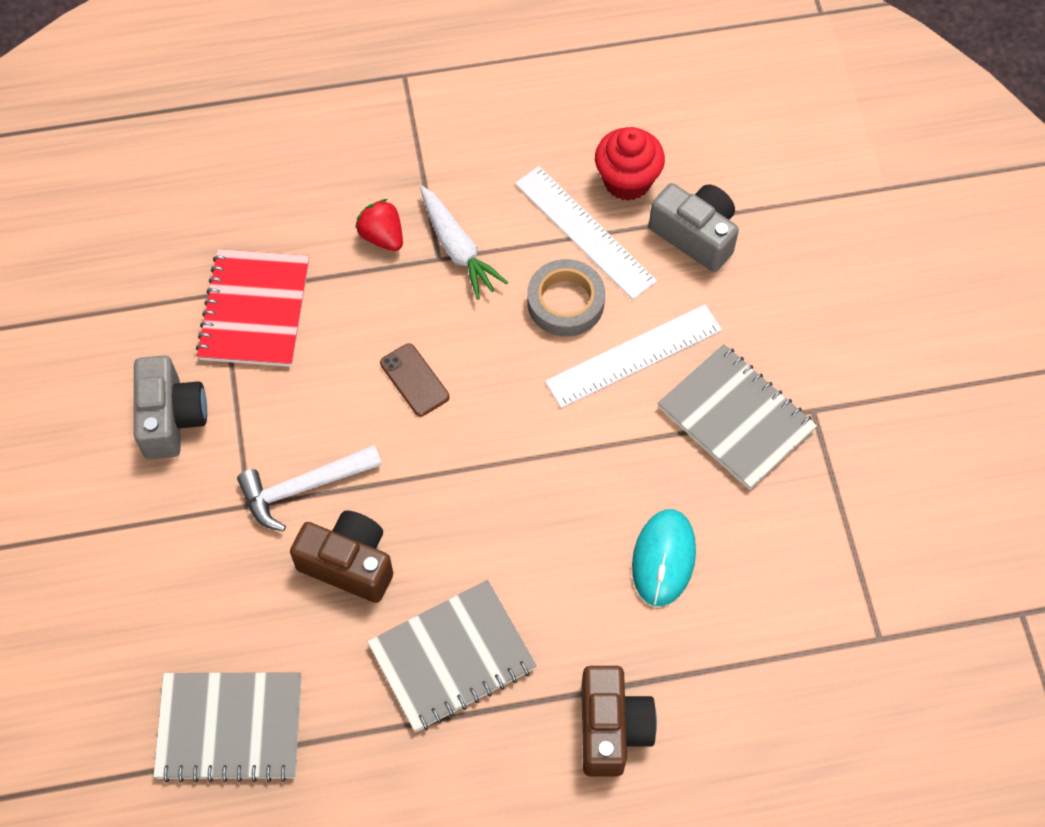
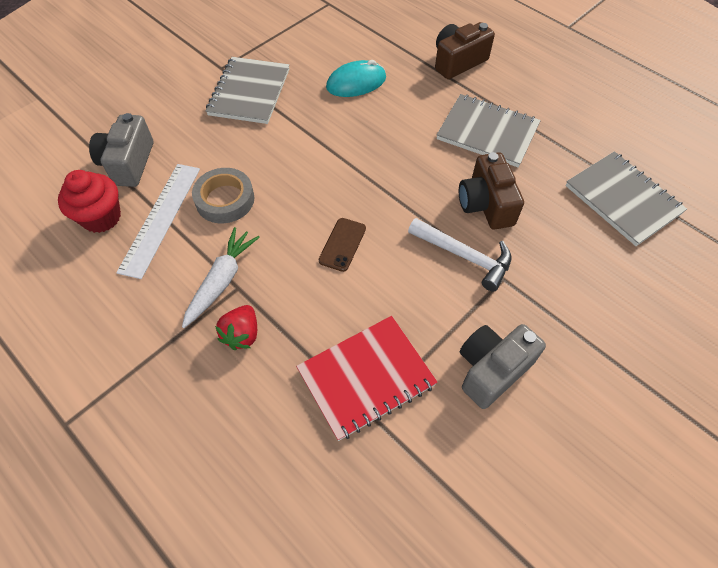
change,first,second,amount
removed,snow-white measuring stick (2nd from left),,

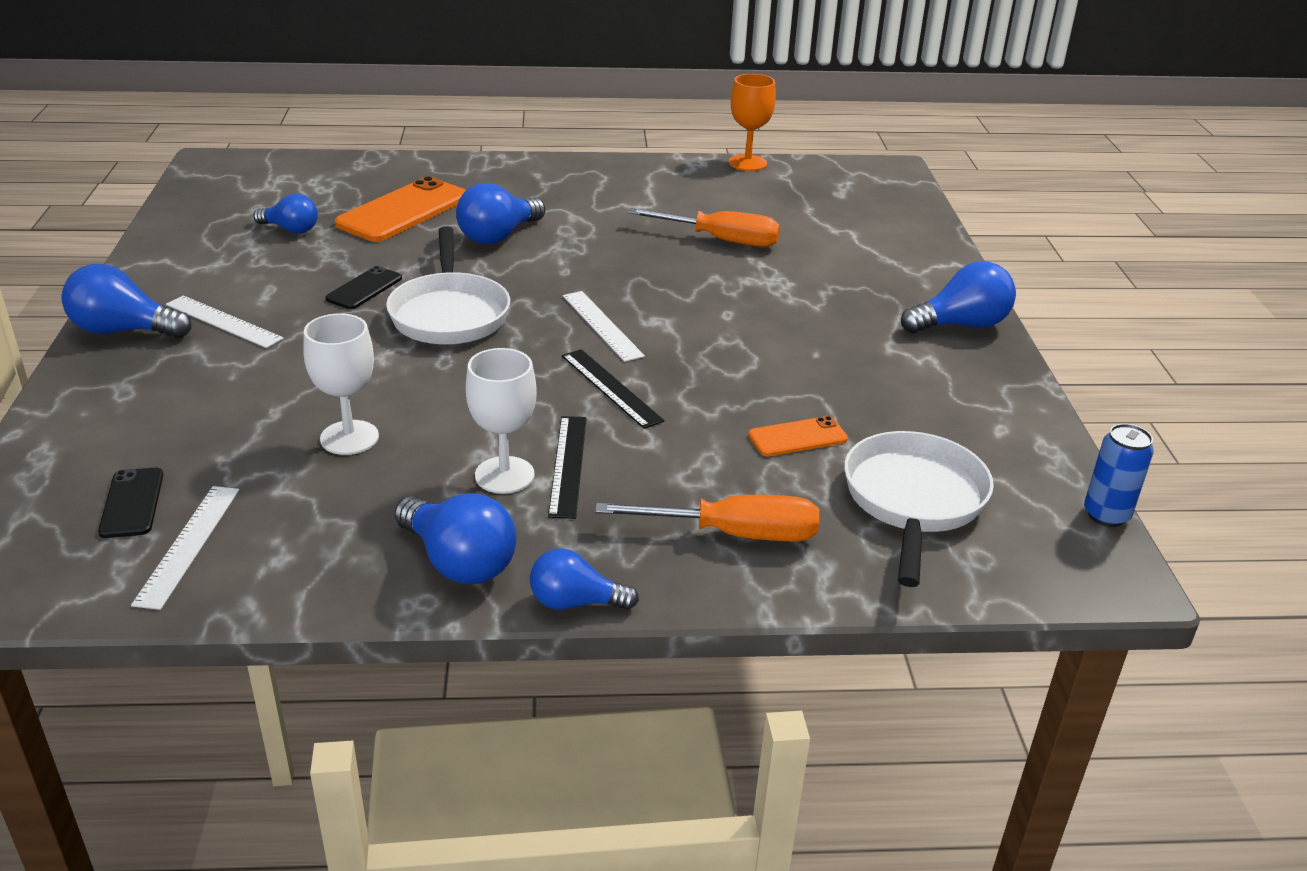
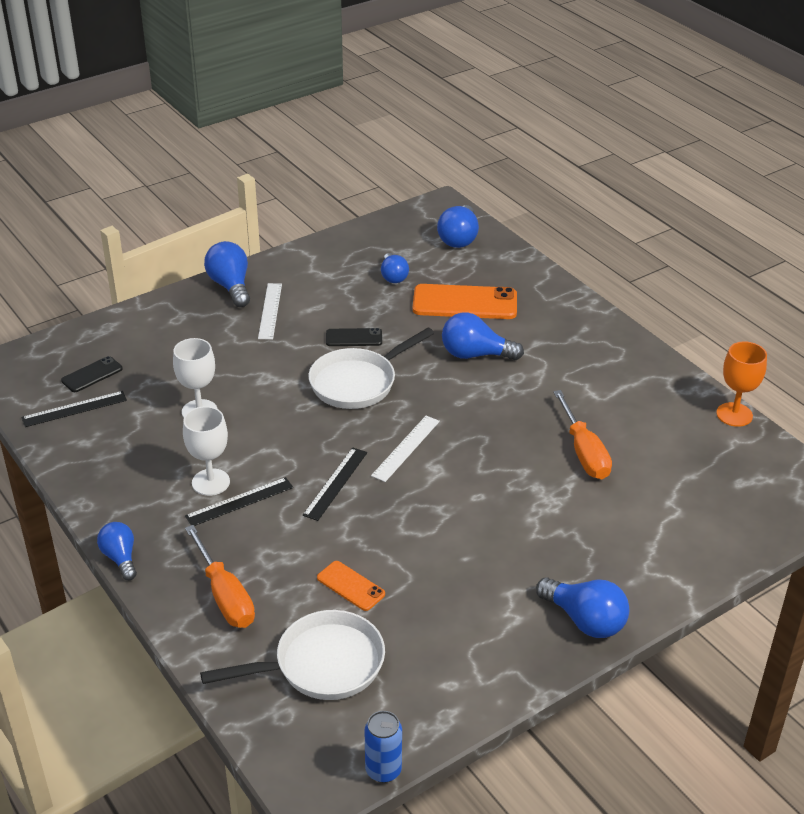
change,first,second,amount
moved,cobalt bulb (3rd from left in the first image),cobalt bulb (4th from left),
recoloured,snow-white measuring stick (1st from left),ebony measuring stick (1st from left),

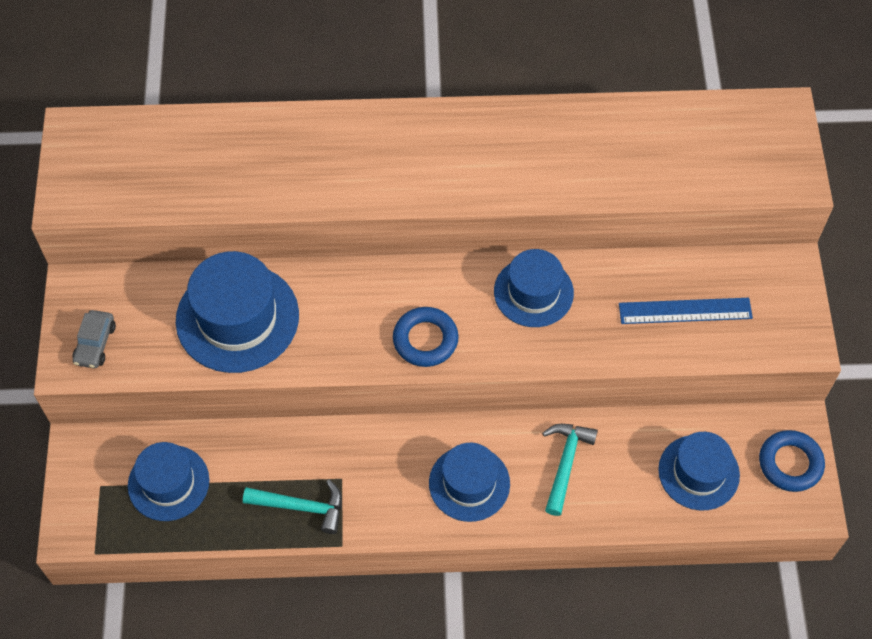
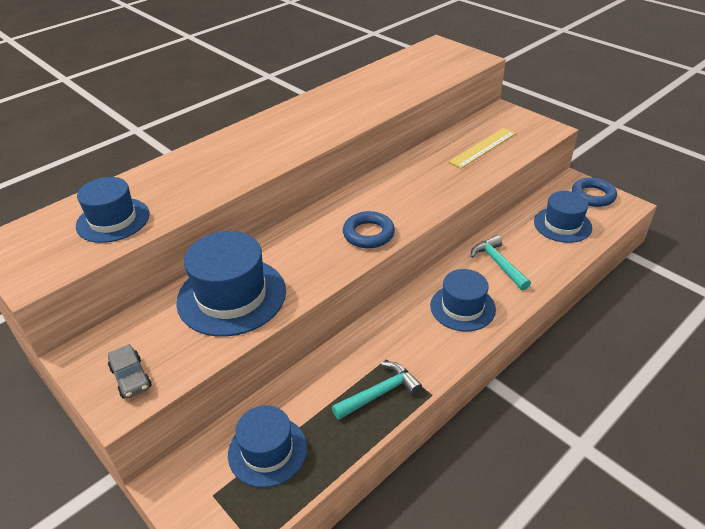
change,first,second,amount
moved,cobalt hat (4th from left in the first image),cobalt hat (1st from left),
recoloured,cobalt measuring stick,bright yellow measuring stick,

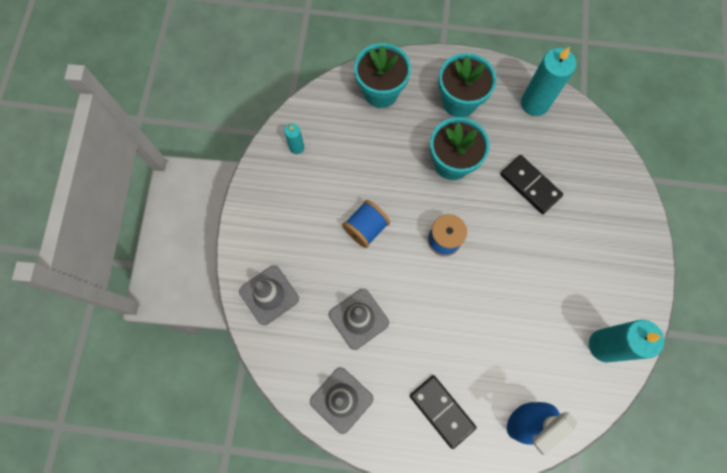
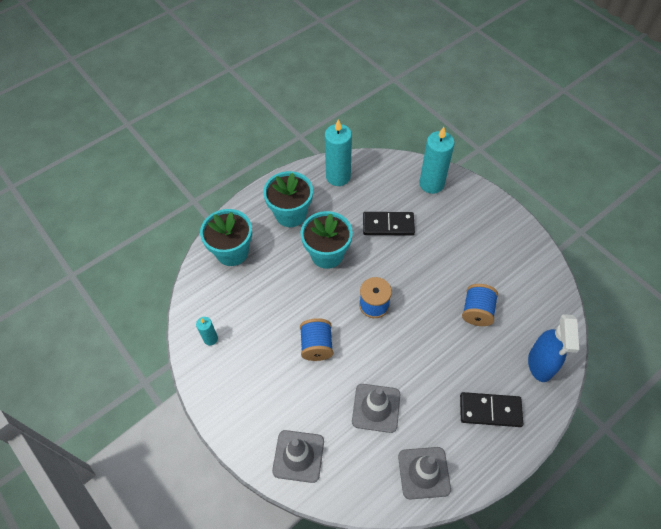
change,first,second,amount
added,,cobalt bobbin (3rd from left),
moved,aqua candle (3rd from left),,

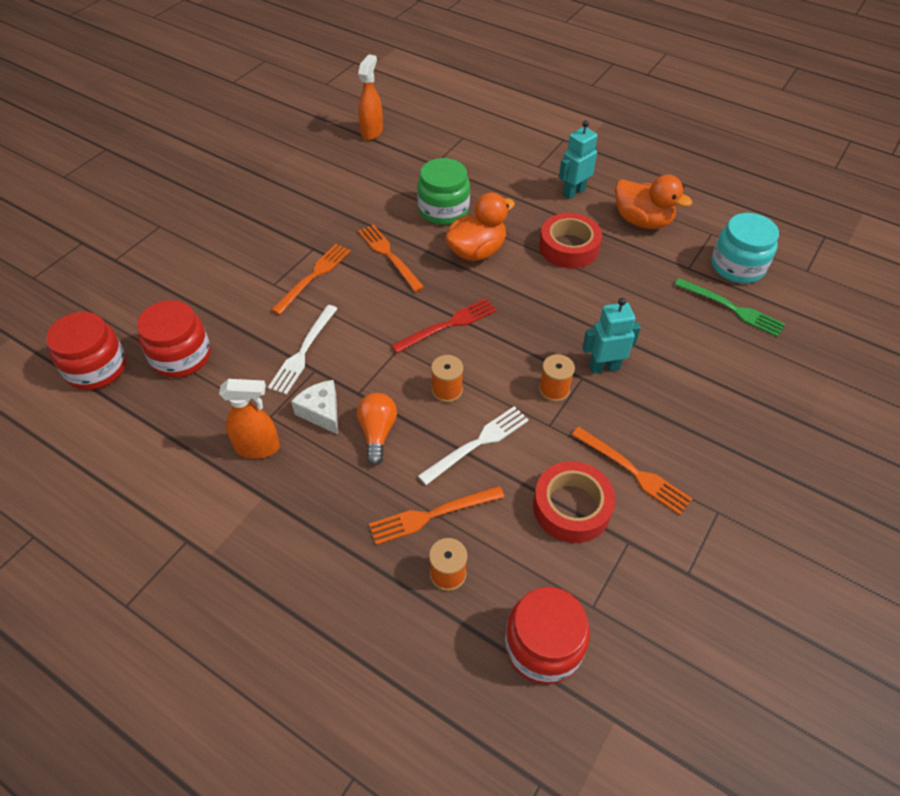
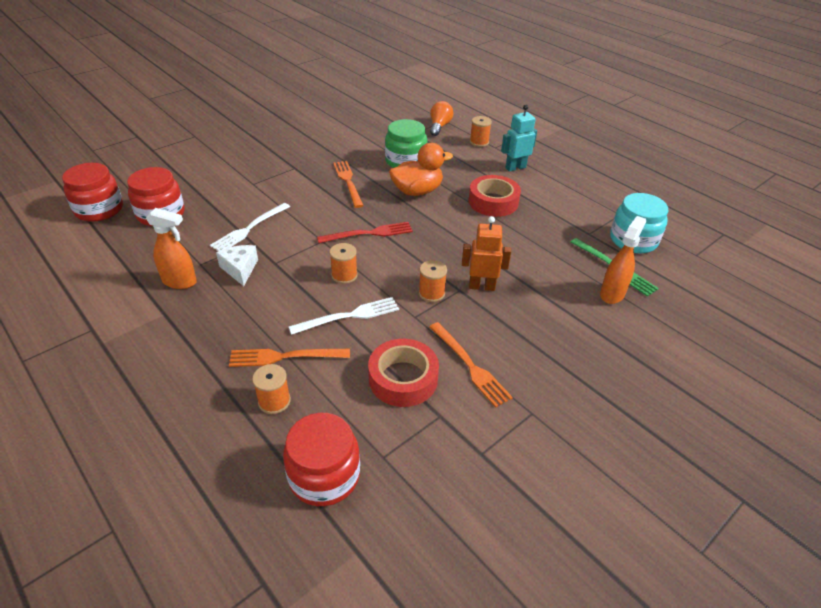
change,first,second,amount
removed,bright orange dinner fork (1st from left),,
removed,bright orange toy duck (2nd from left),,
added,,bright orange bobbin (4th from left),
moved,bright orange bulb,,
moved,bright orange spray cleaner (2nd from left),,
recoloured,aqua robot (2nd from left),bright orange robot,

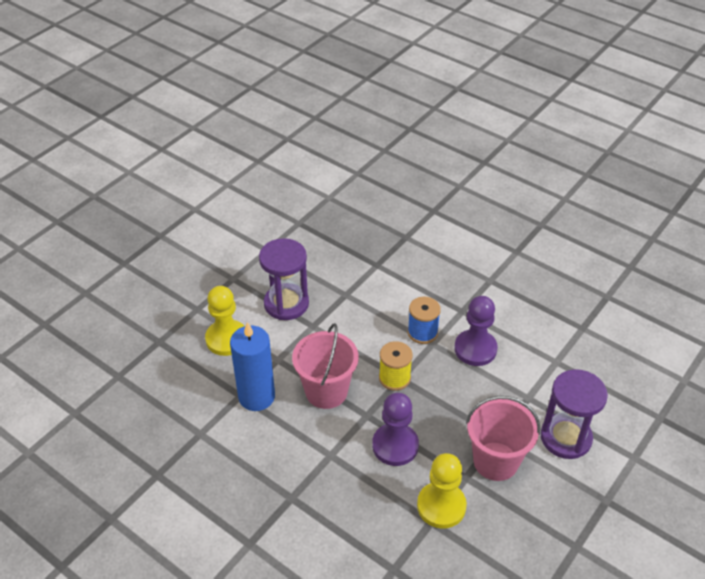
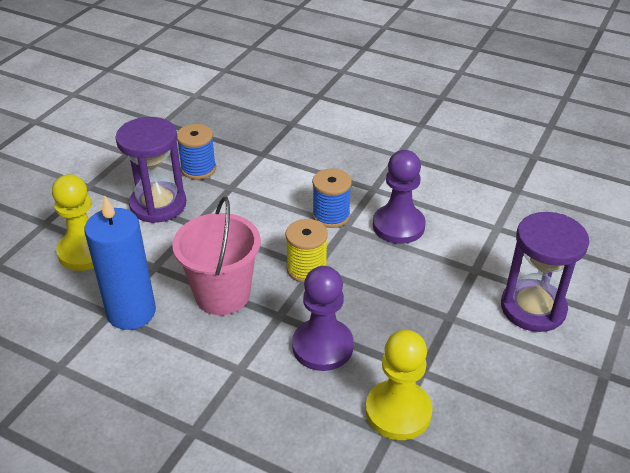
change,first,second,amount
removed,pink bucket (2nd from left),,
added,,cobalt bobbin (1st from left),

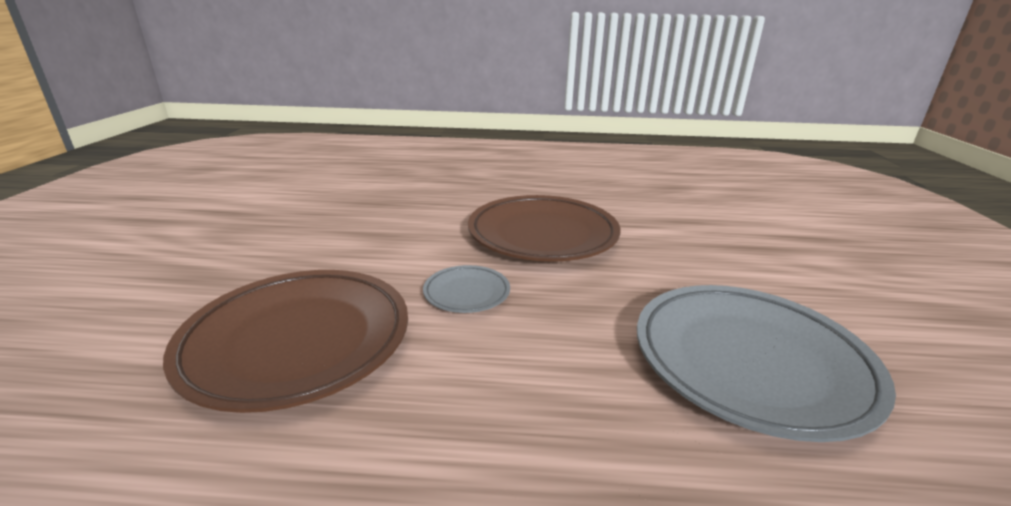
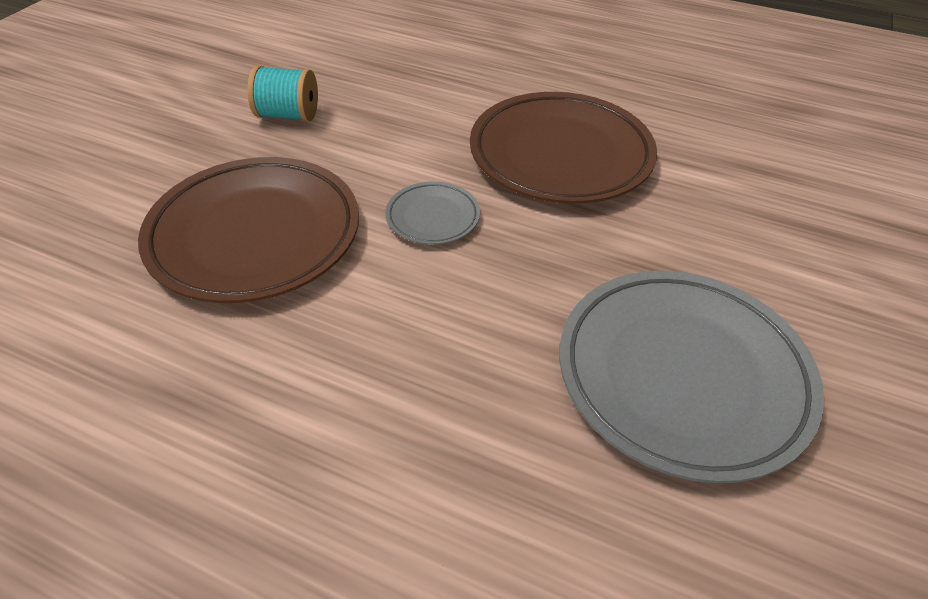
change,first,second,amount
added,,aqua bobbin,

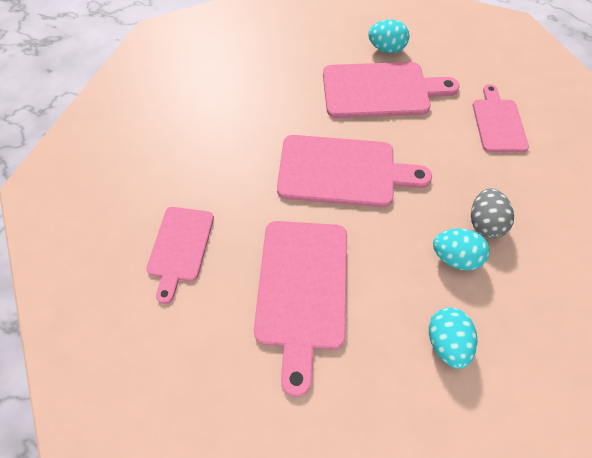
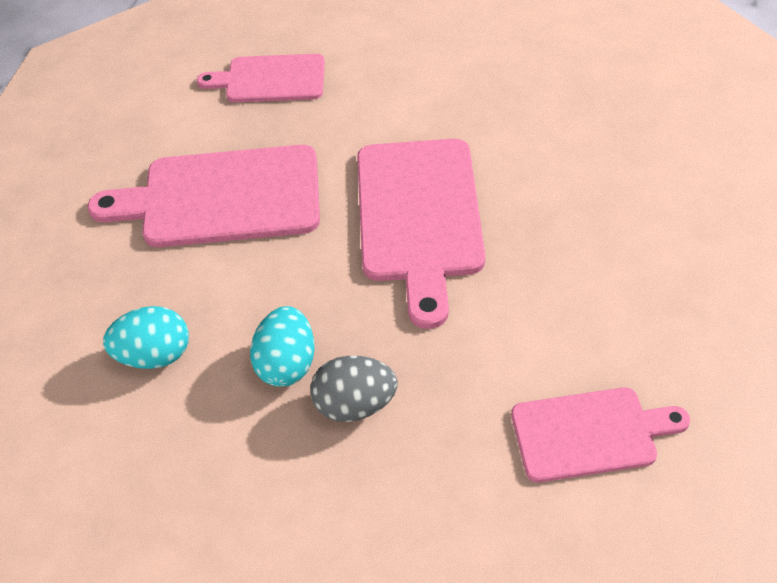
change,first,second,amount
removed,pink chopping board (4th from left),,
removed,aqua egg shape (1st from left),,

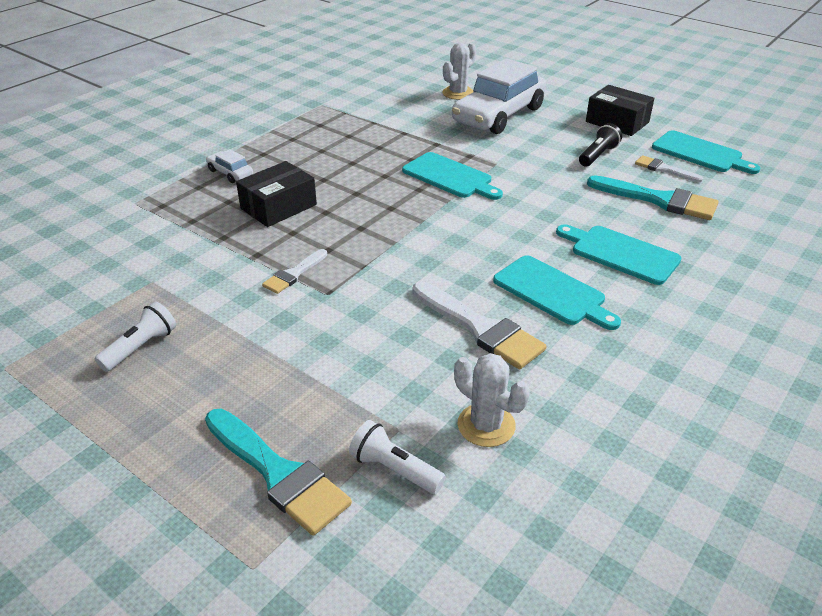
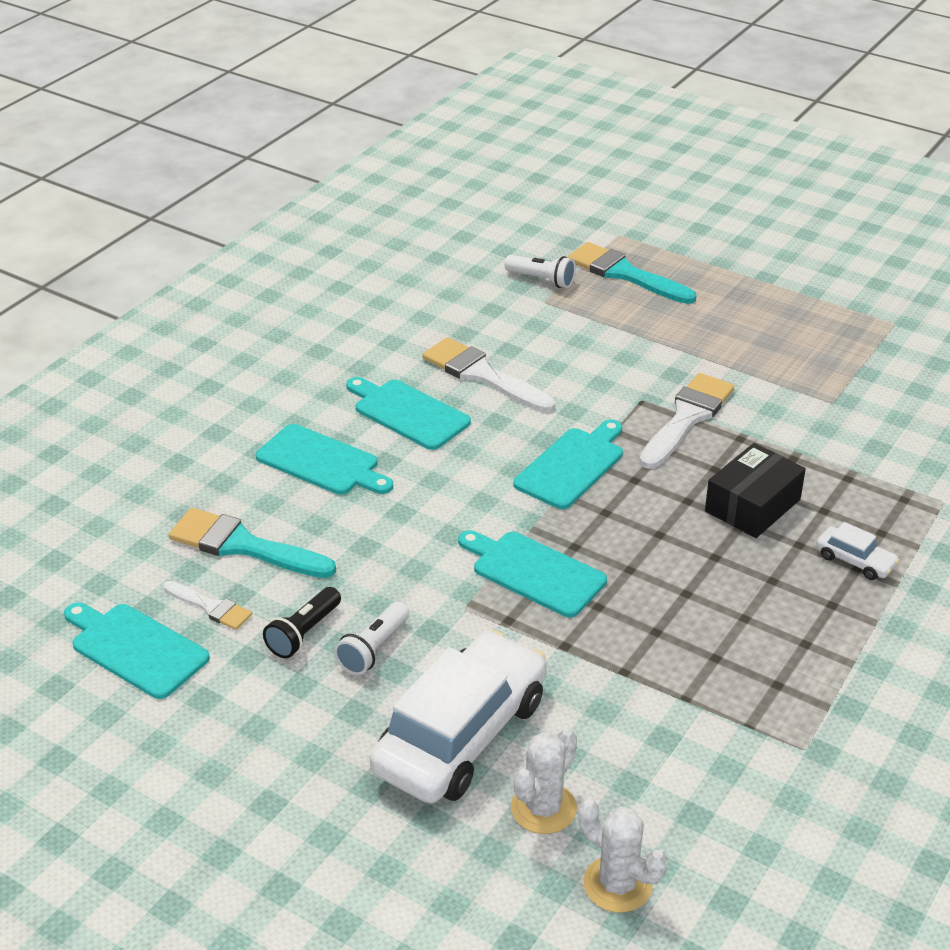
change,first,second,amount
removed,ebony parcel (2nd from left),,
added,,aqua chopping board (5th from left),
moved,snow-white flashlight (1st from left),,
moved,snow-white cactus (2nd from left),,
resized,snow-white brush (1st from left in the first image),snow-white brush (3rd from left),x1.79

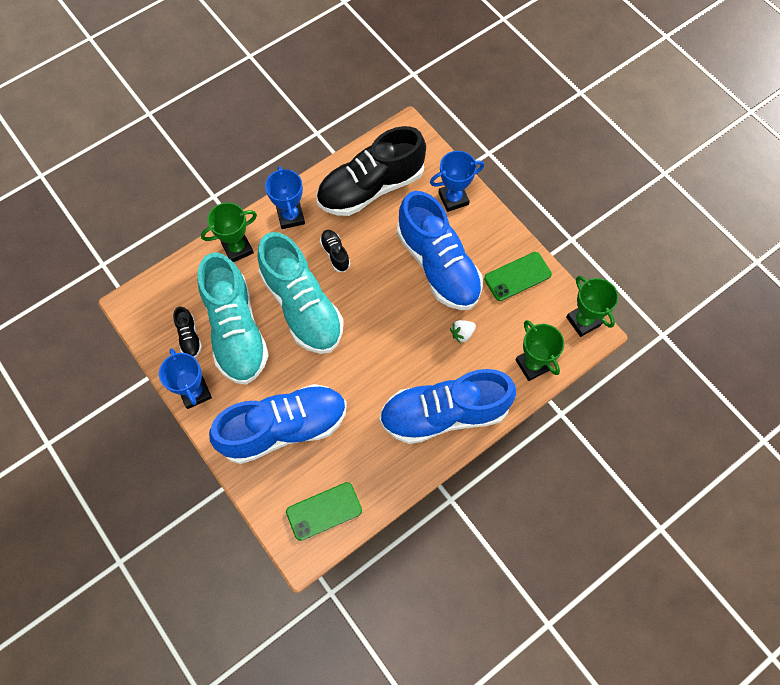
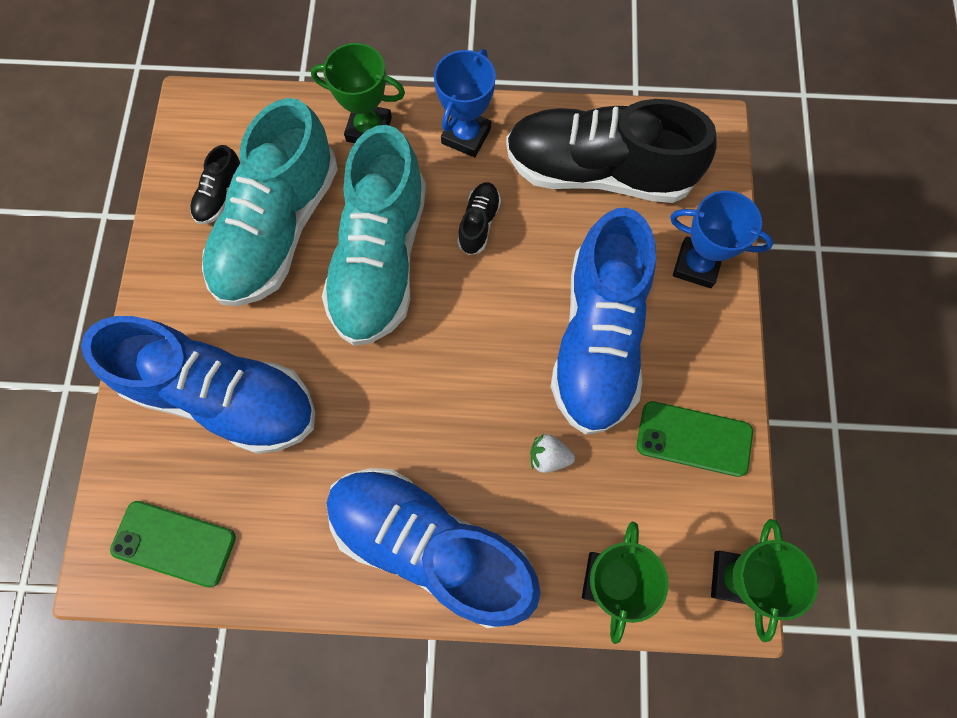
change,first,second,amount
removed,cobalt prize cup (1st from left),,

